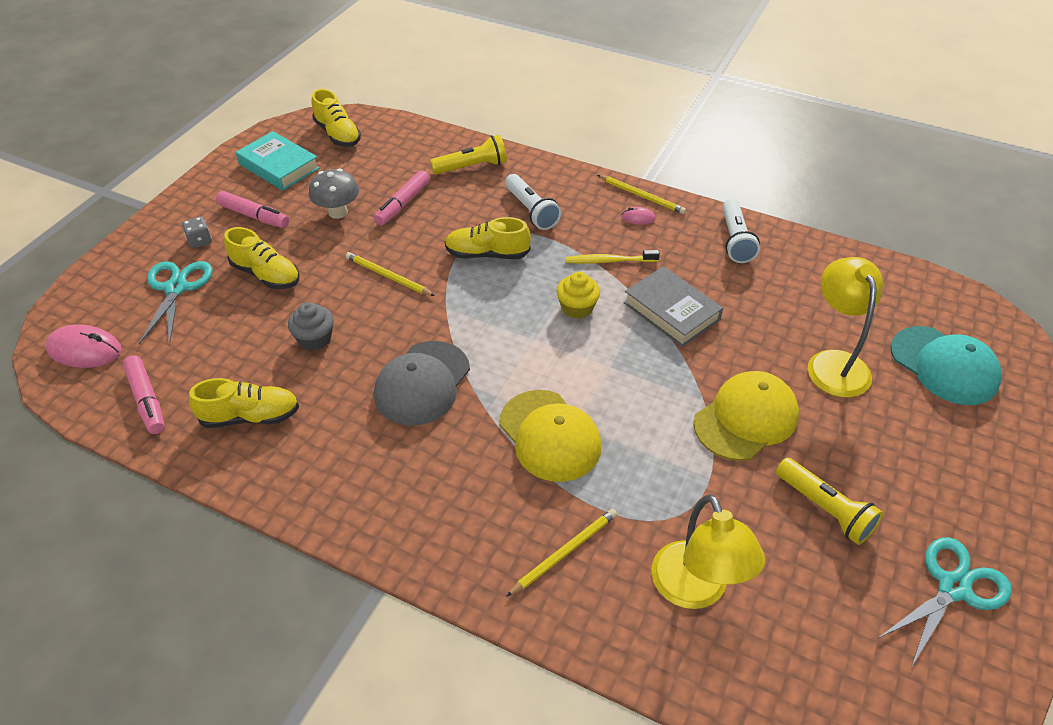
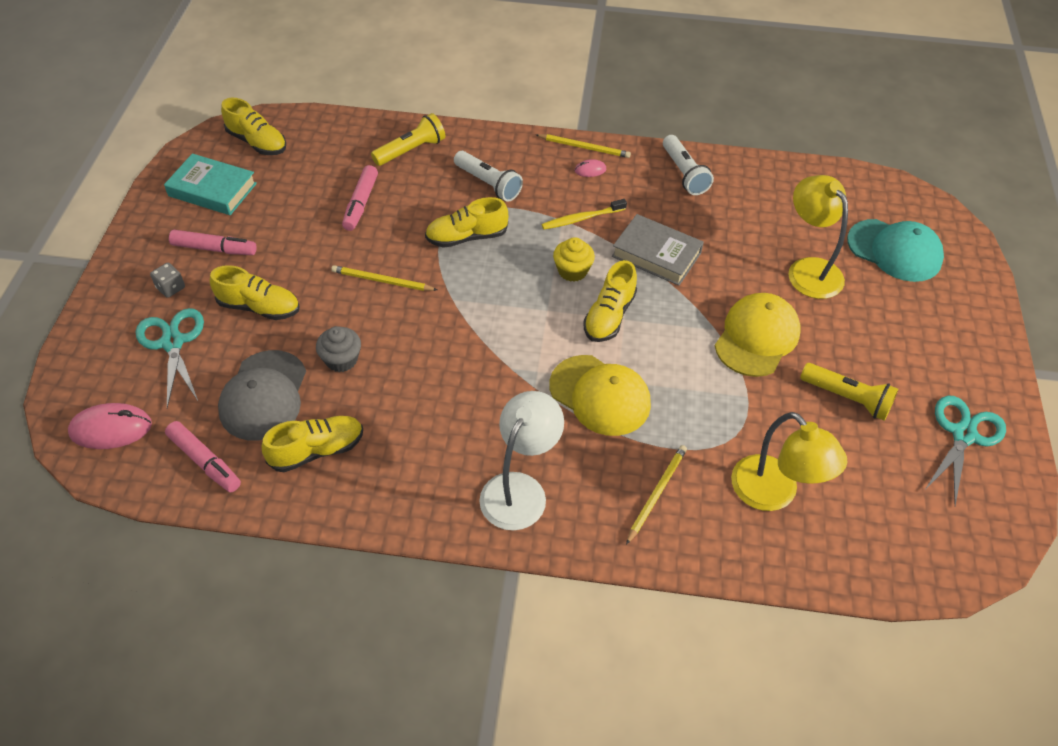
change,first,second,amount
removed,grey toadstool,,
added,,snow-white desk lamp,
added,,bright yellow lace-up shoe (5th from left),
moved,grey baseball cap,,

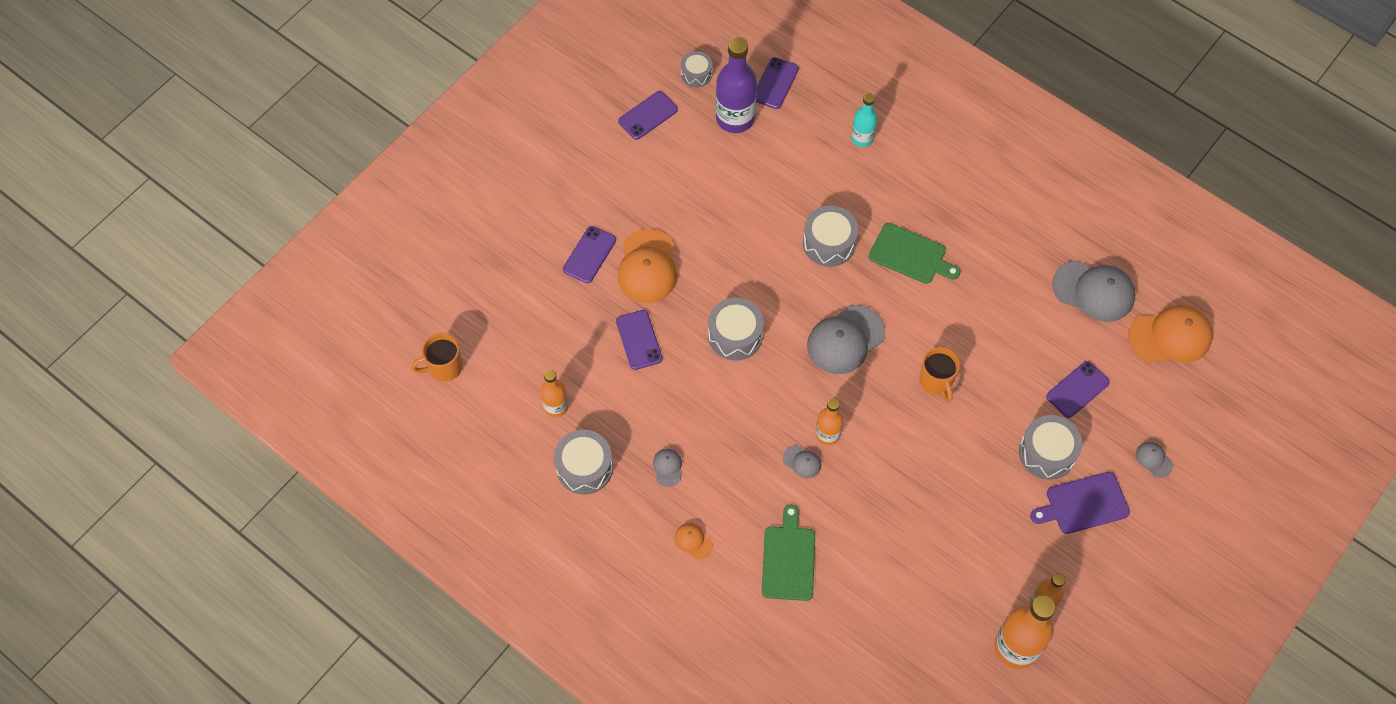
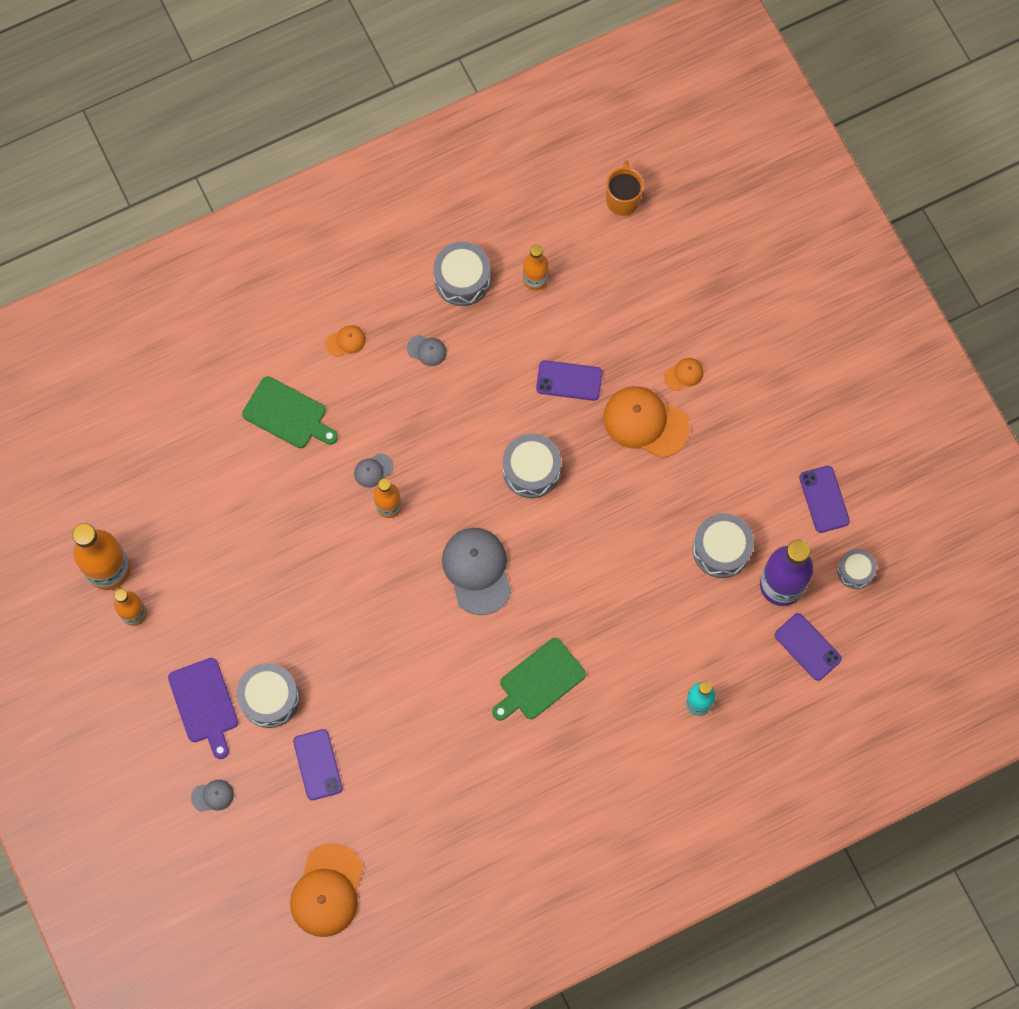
change,first,second,amount
removed,bright orange coffee mug (2nd from left),,
removed,grey baseball cap (4th from left),,
moved,grey toy drum (4th from left),,
replaced,purple mobile phone (1st from left),bright orange baseball cap (4th from left),
turned,purple chopping board,,150 degrees clockwise

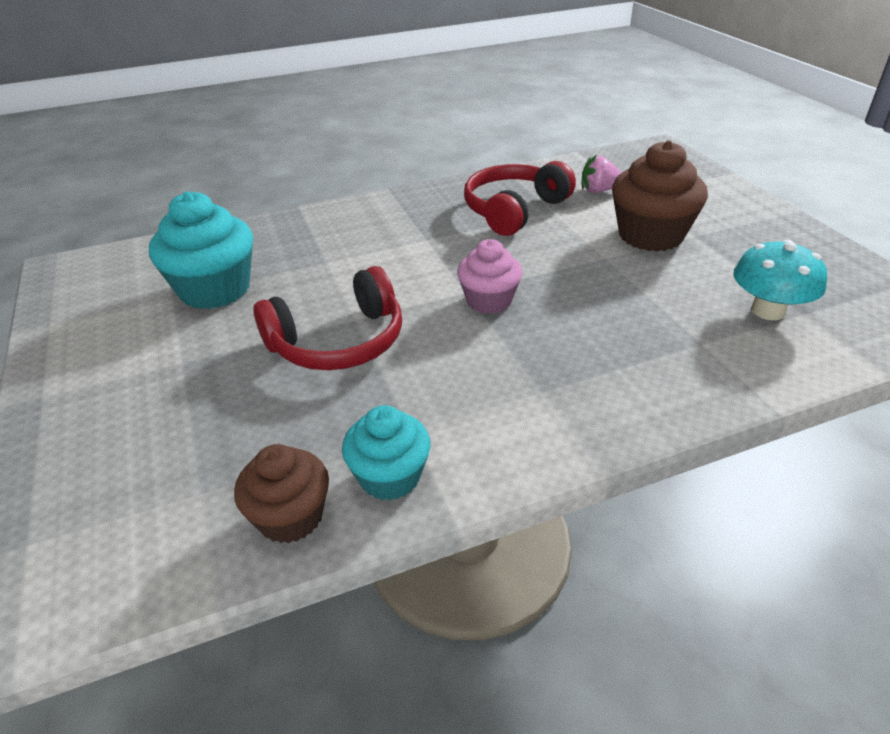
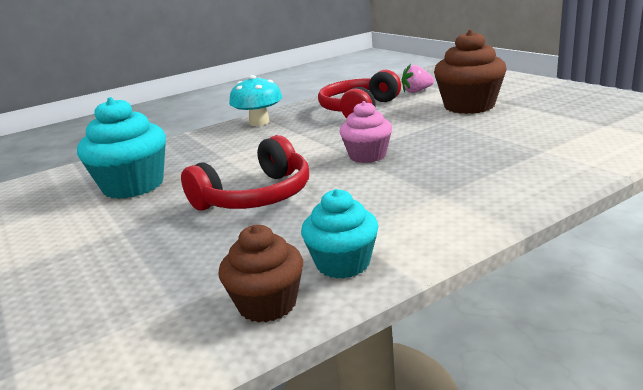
change,first,second,amount
moved,aqua toadstool,,

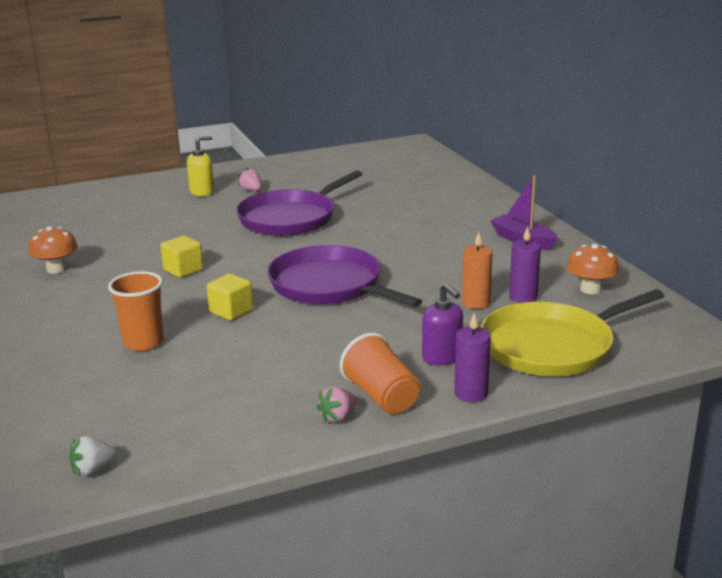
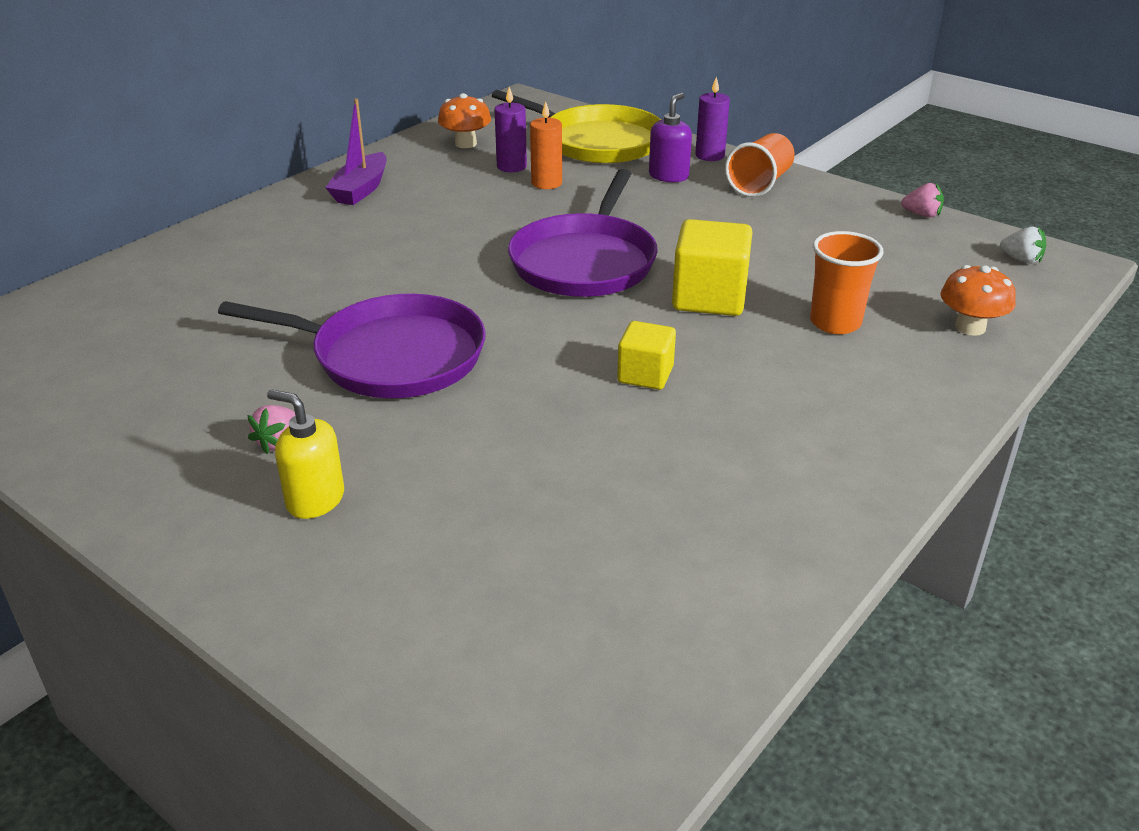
change,first,second,amount
moved,bright orange toadstool (1st from left in the first image),bright orange toadstool (2nd from left),
moved,pink strawberry (2nd from left),,
resized,bright yellow block (2nd from left),,x1.62

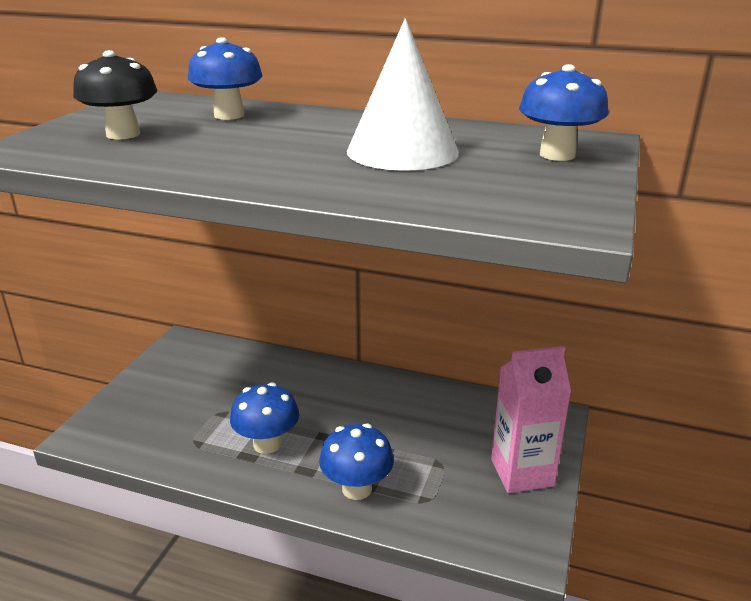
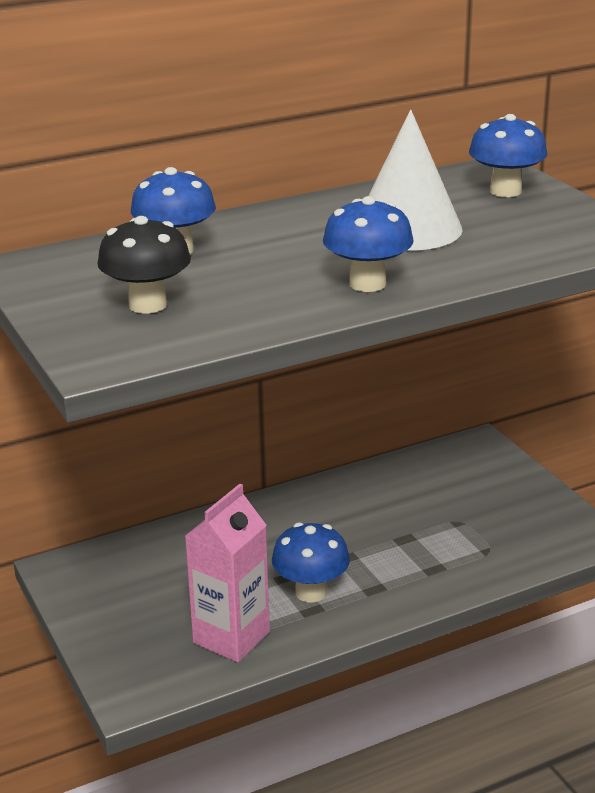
change,first,second,amount
moved,cobalt toadstool (3rd from left),,
moved,pink juice carton,,

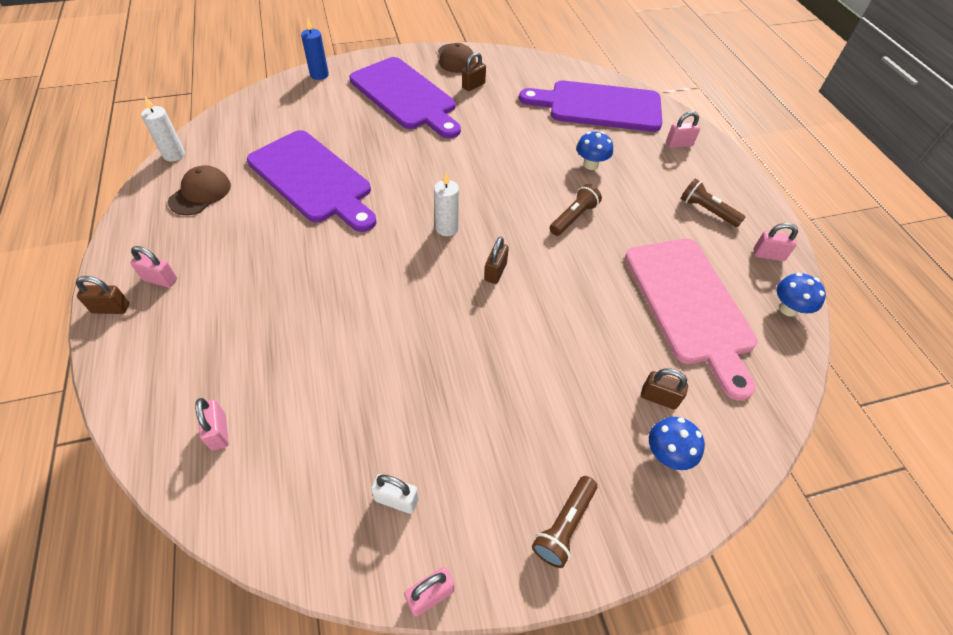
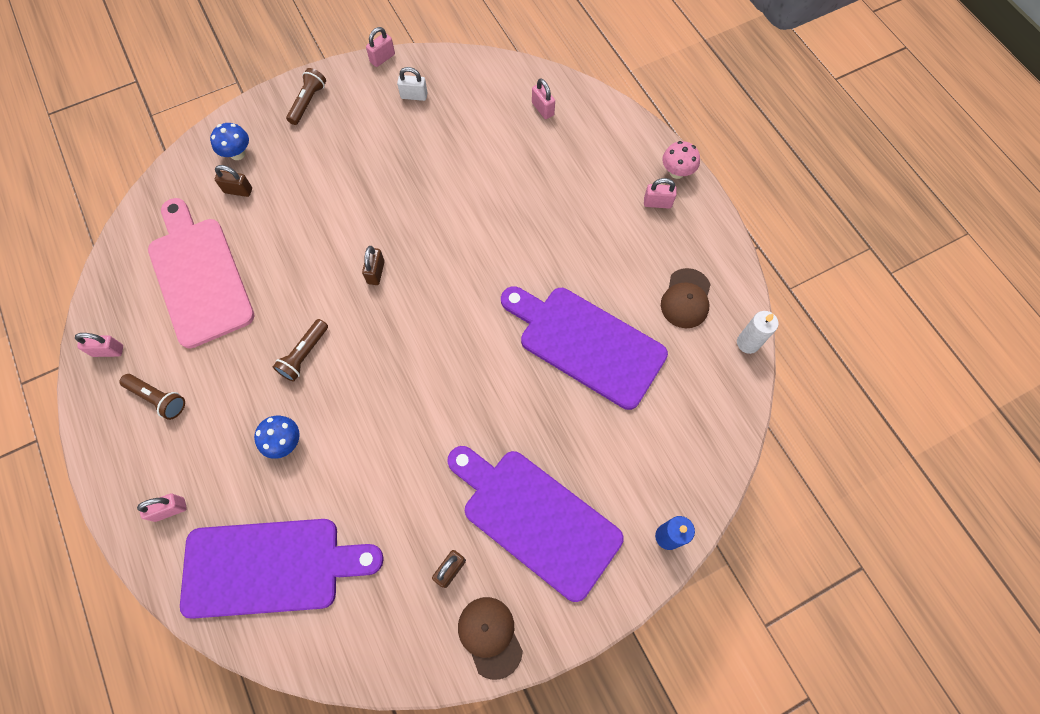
change,first,second,amount
removed,snow-white candle (2nd from left),,
removed,cobalt toadstool (3rd from left),,
replaced,russet small lock (1st from left),pink toadstool,

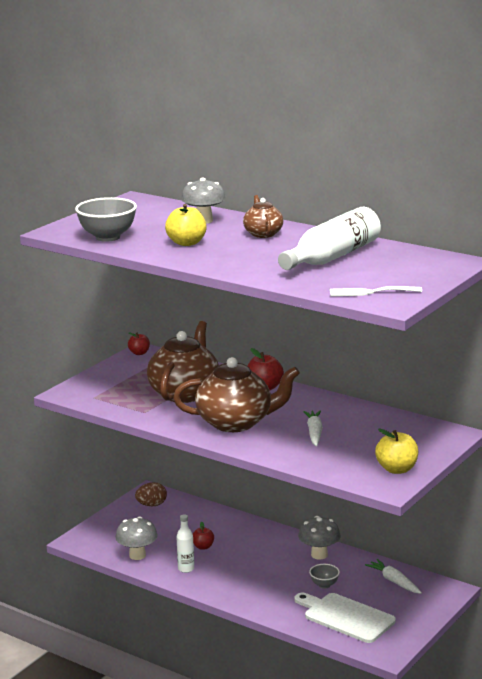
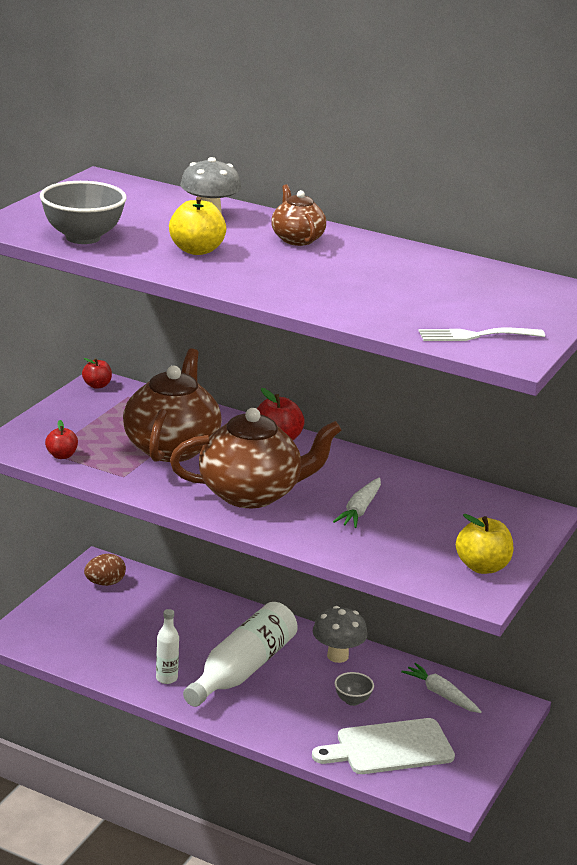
change,first,second,amount
removed,grey toadstool (1st from left),,
moved,scarlet apple fruit (2nd from left in the first image),scarlet apple fruit (1st from left),
moved,snow-white flask (2nd from left),,
turned,snow-white chopping board,,45 degrees counterclockwise
turned,snow-white carrot (1st from left),,150 degrees counterclockwise

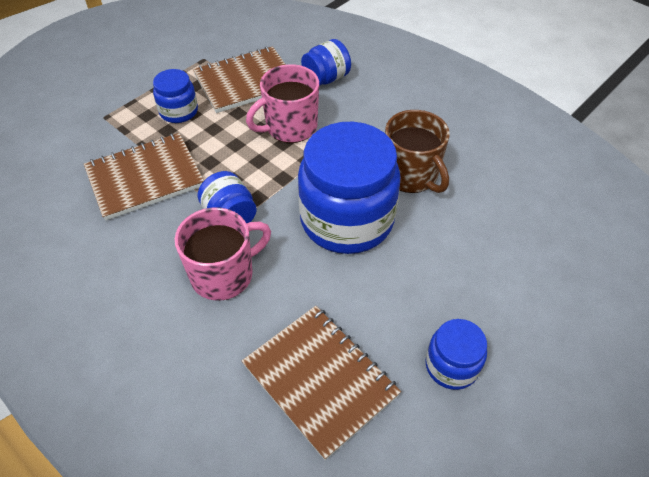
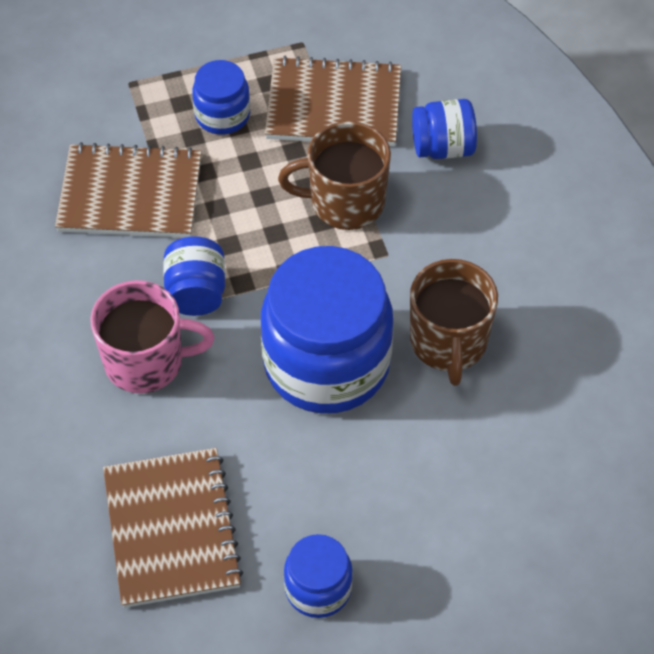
change,first,second,amount
recoloured,pink coffee mug (2nd from left),russet coffee mug (1st from left),

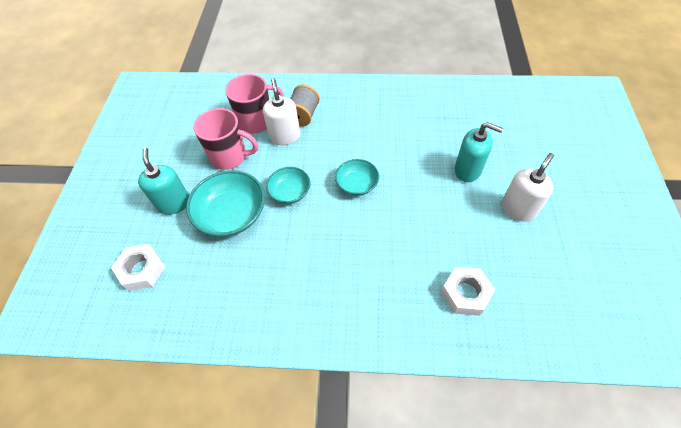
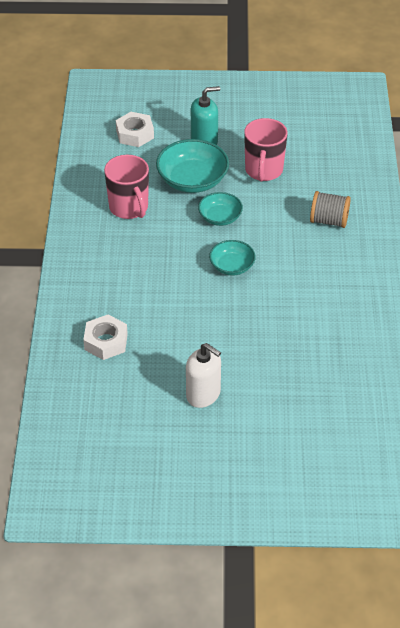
change,first,second,amount
removed,snow-white soap pump (1st from left),,
removed,aqua soap pump (2nd from left),,
moved,pink coffee mug (2nd from left in the first image),pink coffee mug (1st from left),

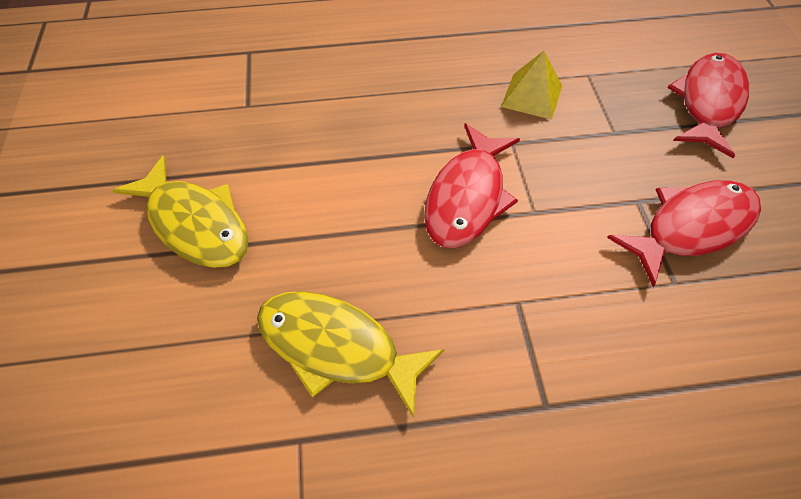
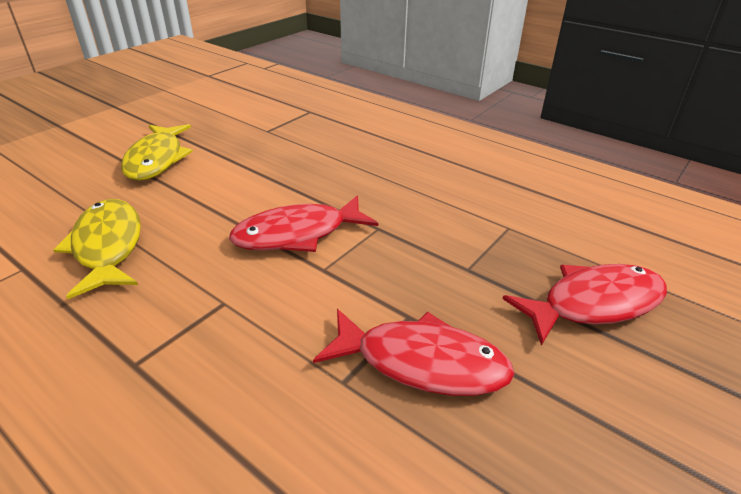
change,first,second,amount
removed,bright yellow pyramid shape,,

